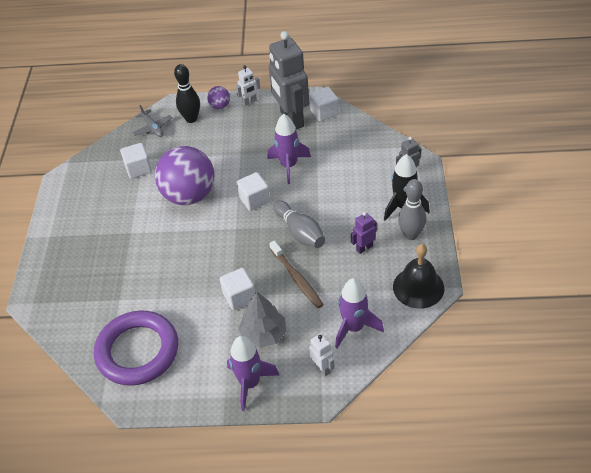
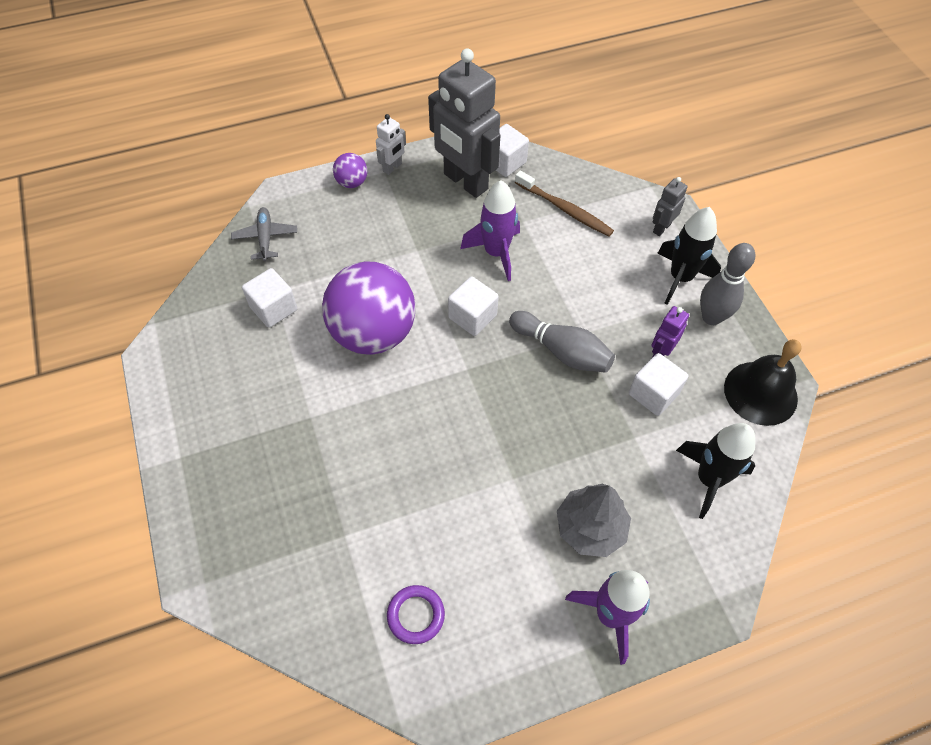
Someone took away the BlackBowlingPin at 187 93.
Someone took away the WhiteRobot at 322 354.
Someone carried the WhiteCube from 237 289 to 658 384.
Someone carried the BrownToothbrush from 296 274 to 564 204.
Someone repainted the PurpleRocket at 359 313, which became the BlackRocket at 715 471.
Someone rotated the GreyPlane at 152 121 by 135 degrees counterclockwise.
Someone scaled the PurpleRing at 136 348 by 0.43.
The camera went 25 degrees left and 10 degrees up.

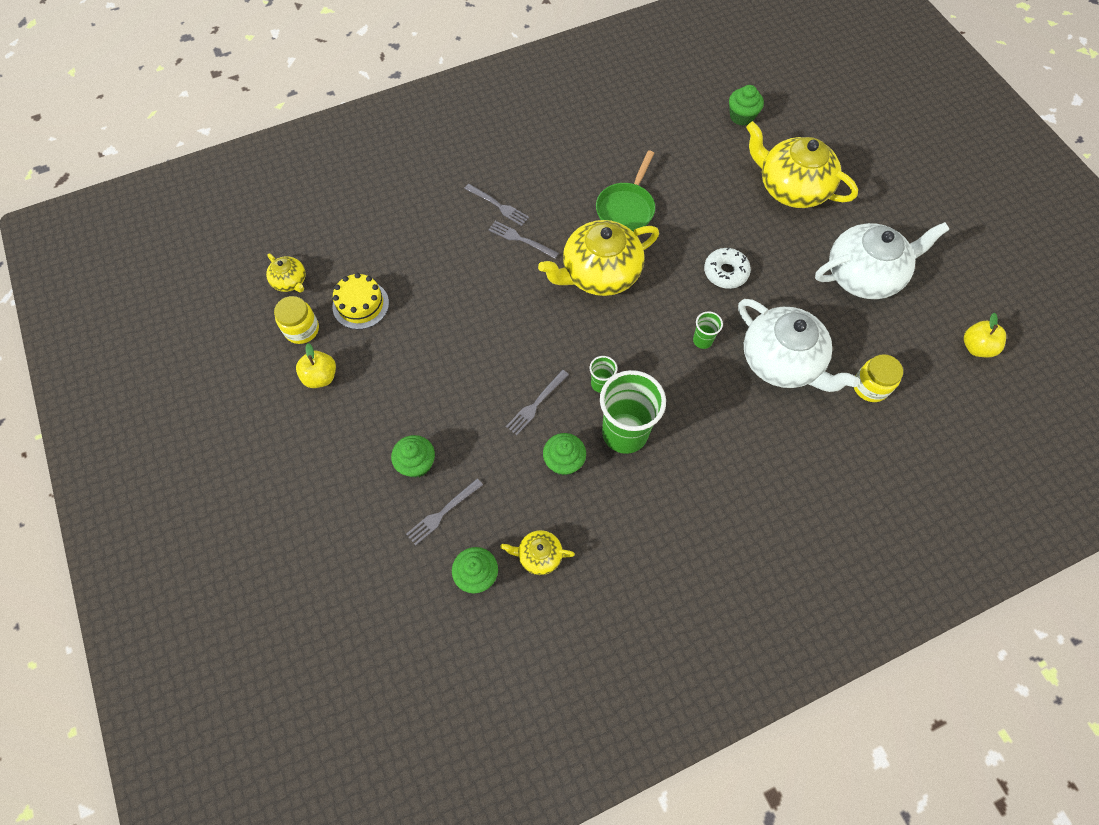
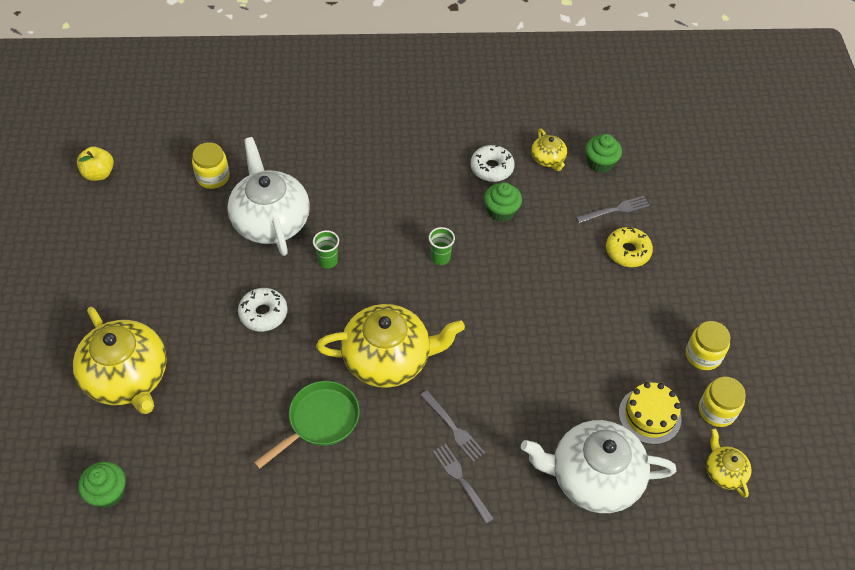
Someone took away the GreyFork at 537 402.
Someone took away the GreenCup at 633 412.
Someone put down the WhiteDonut at 493 163.
Someone carried the WhiteTeapot from 882 260 to 598 466.
Someone swapped the YellowApple at 316 365 for the YellowJar at 708 345.
Someone swapped the GreenCupcake at 413 456 for the YellowDonut at 629 247.
Someone rotated the YellowTeapot at 538 552 by 45 degrees clockwise.
The camera went 160 degrees left and 10 degrees down.

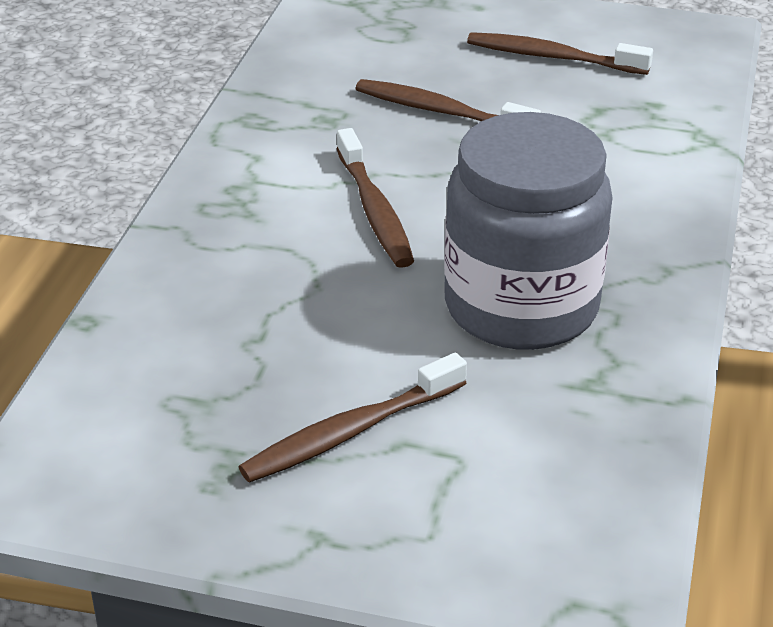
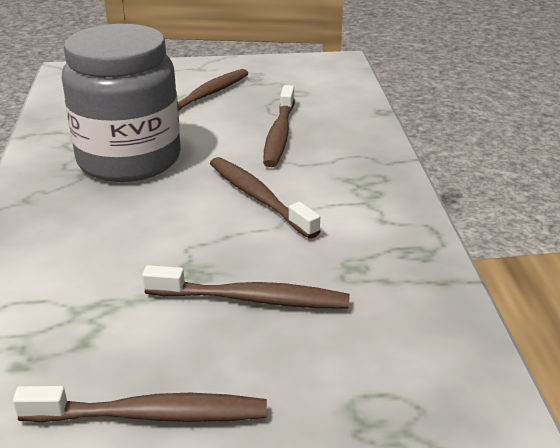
Someone put down the BrownToothbrush at 279 126.
The camera went 160 degrees right and 5 degrees down.

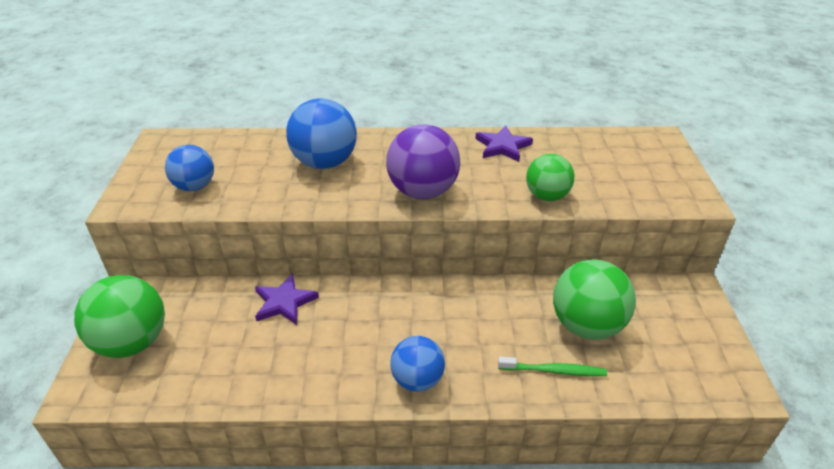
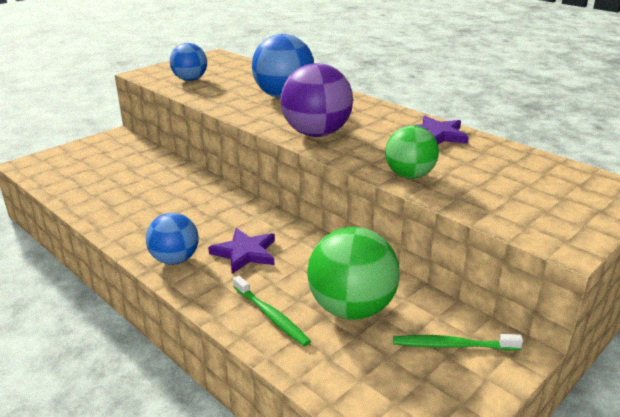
Someone took away the GreenBall at 119 316.
Someone put down the GreenToothbrush at 458 342.
Someone carried the PurpleStar from 287 299 to 241 251.
The camera went 45 degrees right and 10 degrees down.

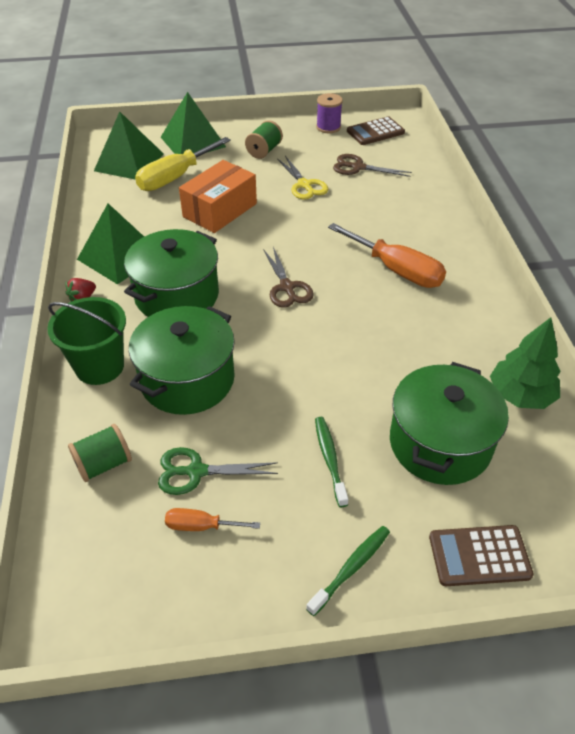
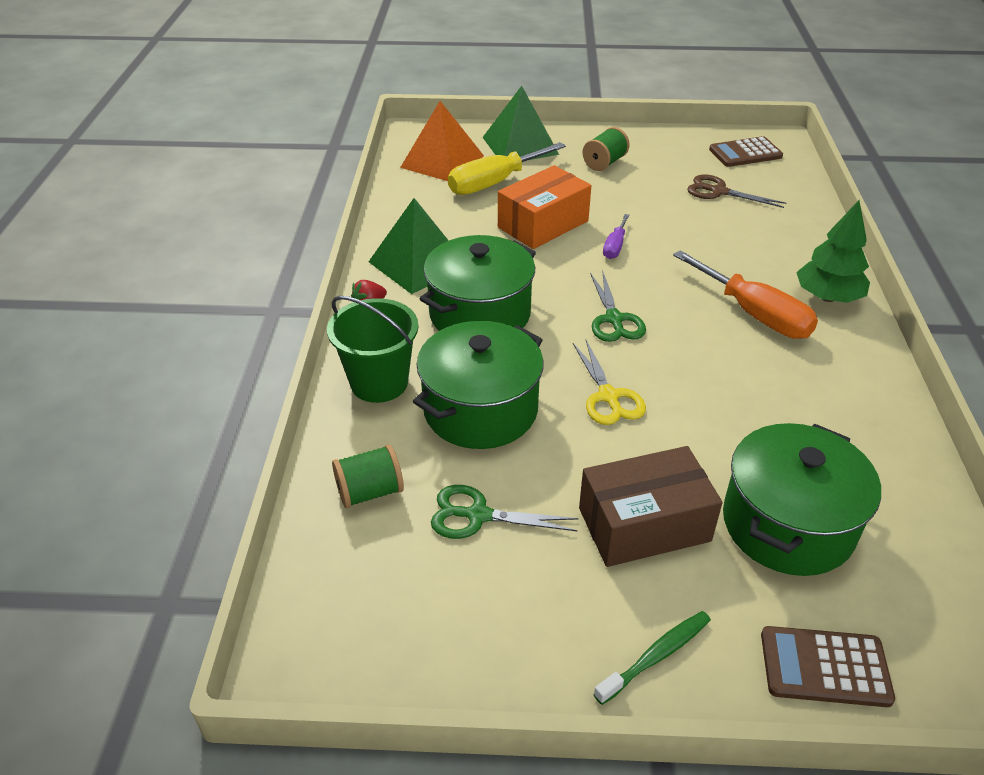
Someone took away the OrangeScrewdriver at 212 519.
Someone took away the PurpleSpool at 329 113.
Someone put down the PurpleScrewdriver at 616 236.
Someone carried the YellowScissors from 302 178 to 609 382.
Someone carried the GreenTree from 525 363 to 833 251.
Someone swapped the GreenToothbrush at 331 462 for the BrownBox at 651 506.
Someone repainted the GreenPyramid at 129 146, which became the OrangePyramid at 442 141.
Someone repainted the BrownScissors at 288 277, which became the GreenScissors at 618 306.
The camera went 10 degrees right and 5 degrees down.

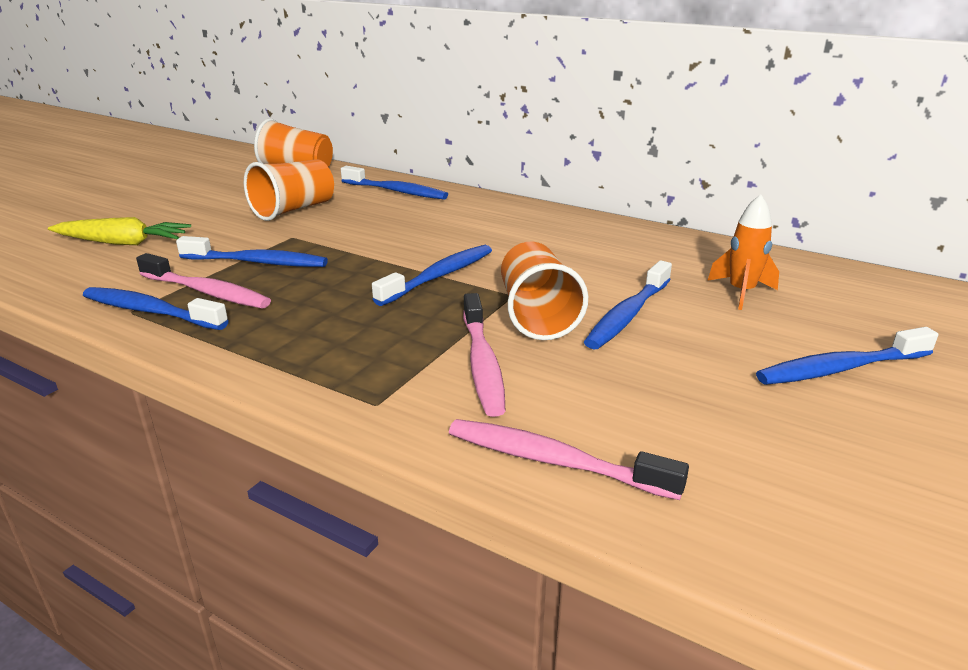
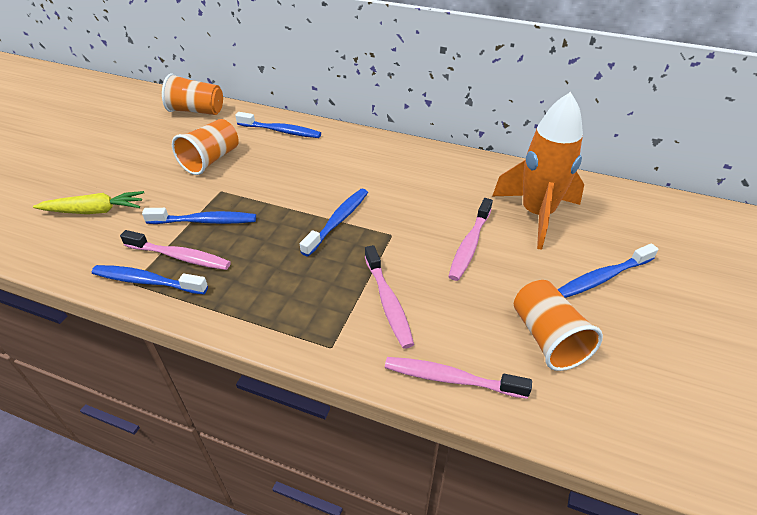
Someone carried the OrangeCup from 544 290 to 558 325.
Someone repainted the BlueToothbrush at 628 304, which became the PinkToothbrush at 470 239.
Someone scaled the OrangeRocket at 743 252 by 2.00.
The camera went 10 degrees left and 15 degrees up.

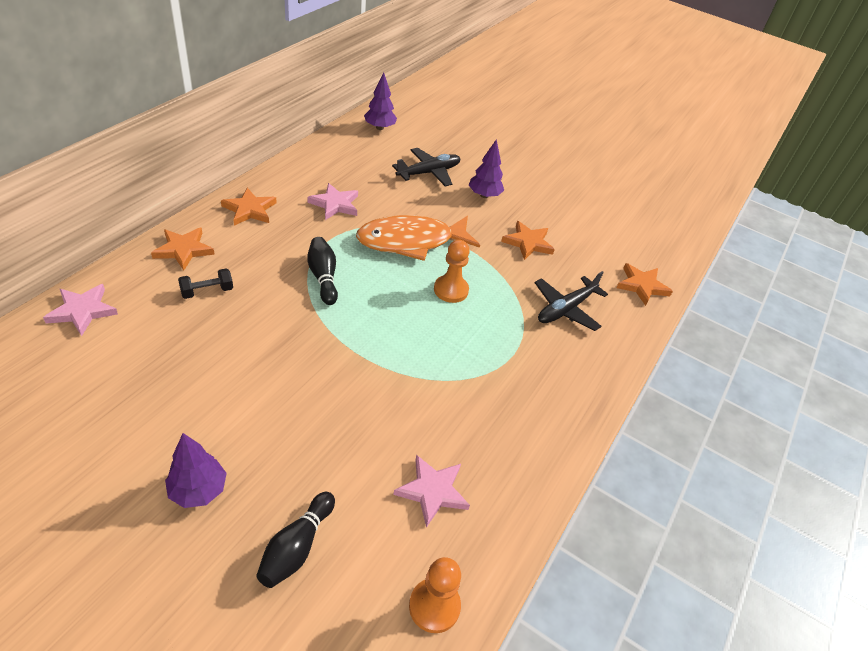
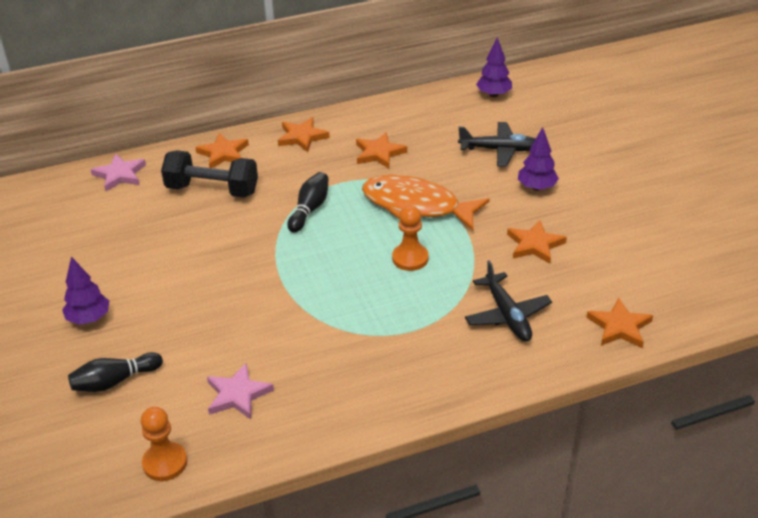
Someone repainted the PinkStar at 332 201, which became the OrangeStar at 381 150.
Someone rotated the BlackPlane at 571 301 by 105 degrees counterclockwise.
Someone scaled the BlackDumbbell at 205 284 by 2.01.
The camera went 45 degrees right and 5 degrees down.

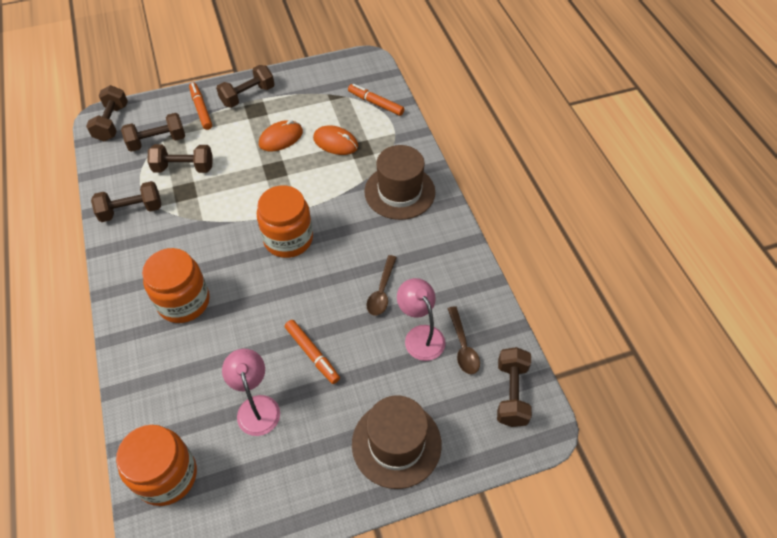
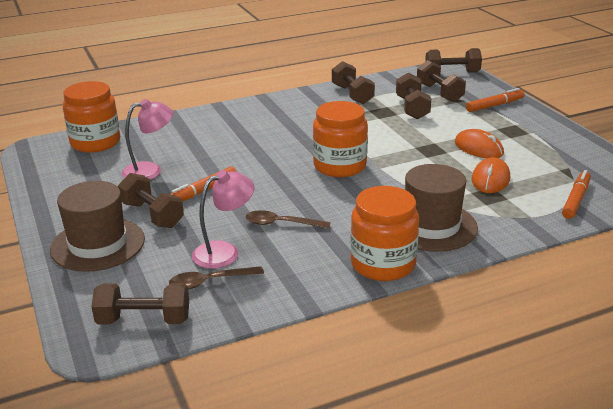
Someone carried the OrangeJar from 176 285 to 384 233.
Someone carried the BrownDumbbell from 245 86 to 151 200.
The camera went 85 degrees right and 25 degrees down.

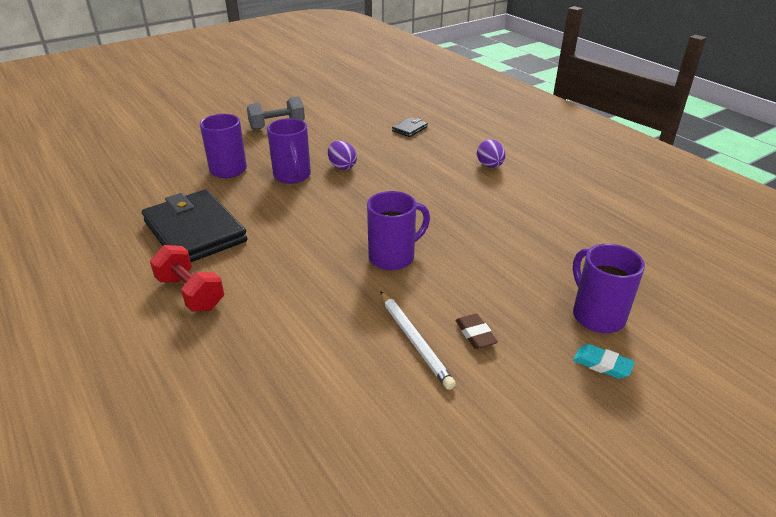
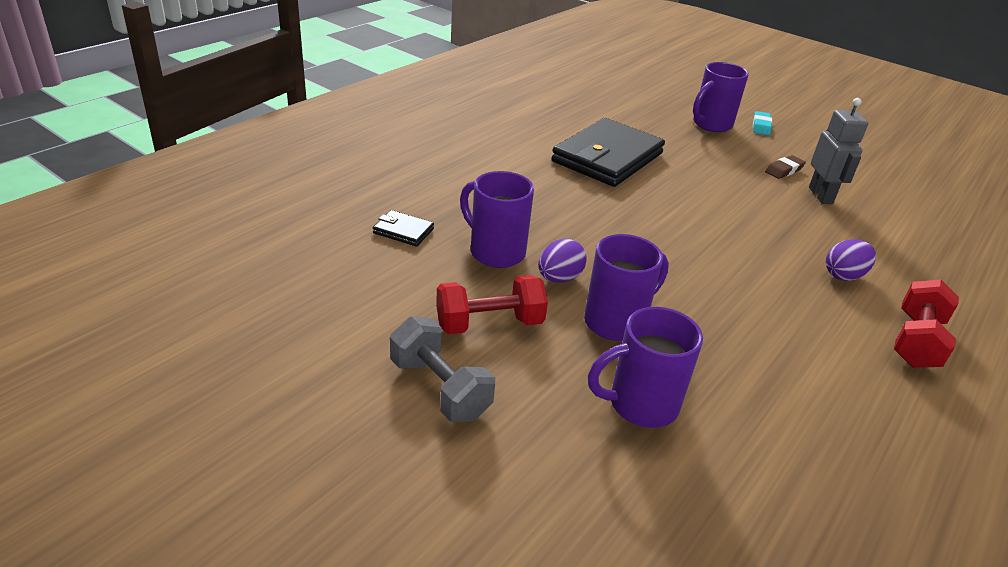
Someone put down the RedDumbbell at 492 304.
Someone carried the BlackWallet from 195 225 to 608 152.
Someone carried the PurpleMug from 398 230 to 497 219.
Someone carried the PurpleEgg from 491 153 to 851 260.
Someone swapped the WhitePencil at 418 340 for the GreyRobot at 838 151.
The camera went 110 degrees left and 0 degrees up.

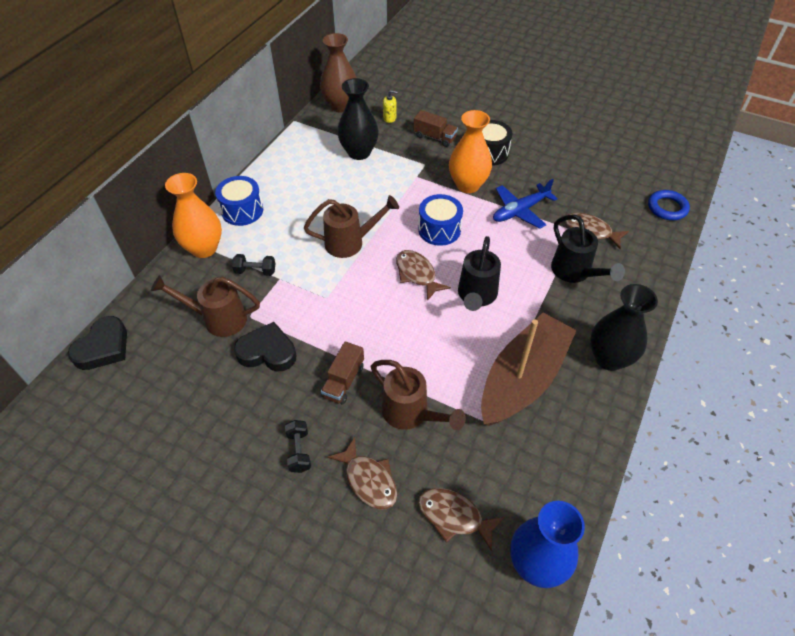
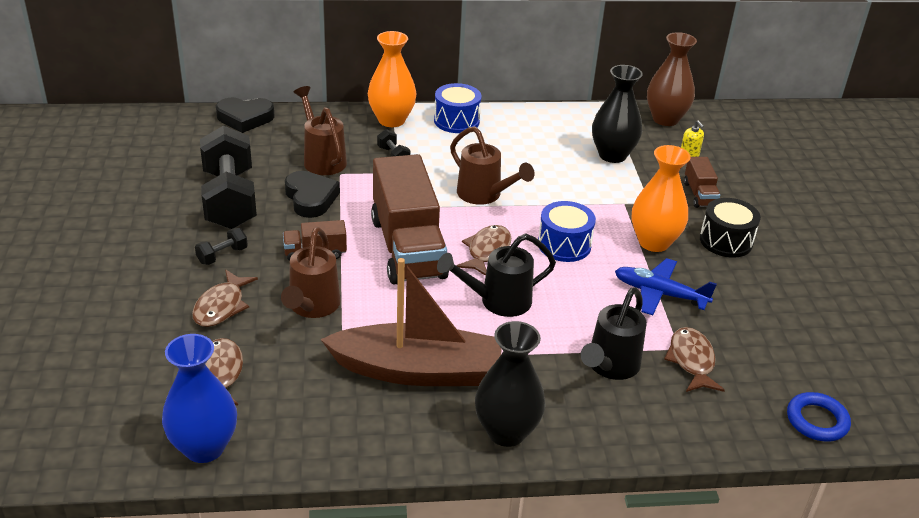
Someone put down the BlackDumbbell at 228 177.
Someone put down the BrownTruck at 410 219.
The camera went 55 degrees right and 15 degrees down.

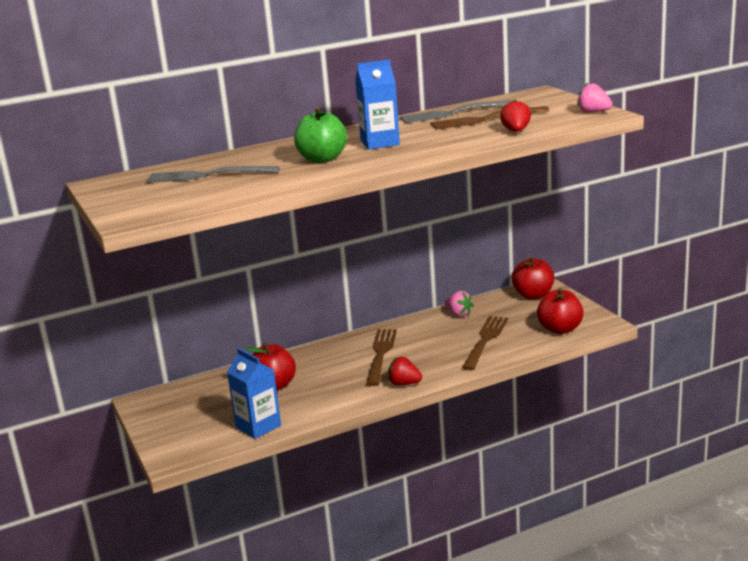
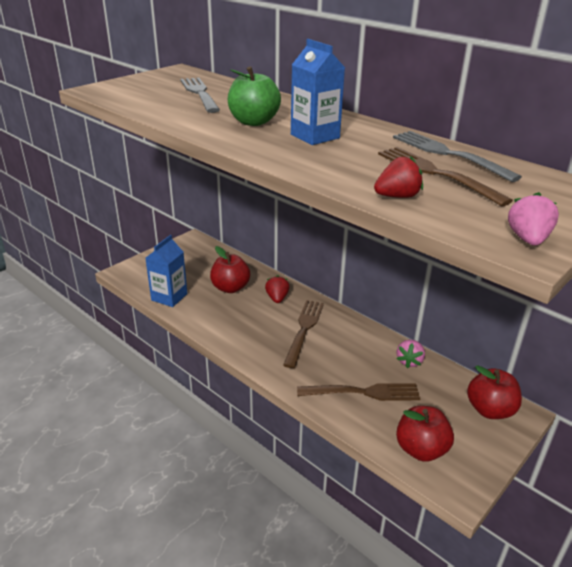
Someone carried the RedStrawberry from 405 371 to 277 289.
Someone rotated the BrownFork at 381 357 by 60 degrees counterclockwise.
The camera went 65 degrees right and 10 degrees up.

